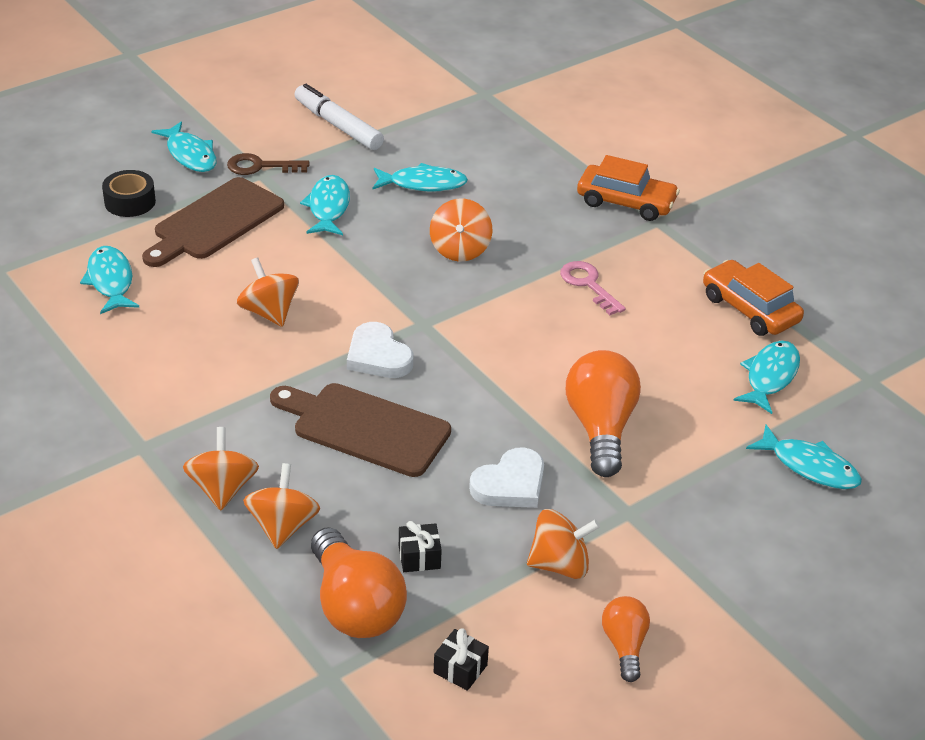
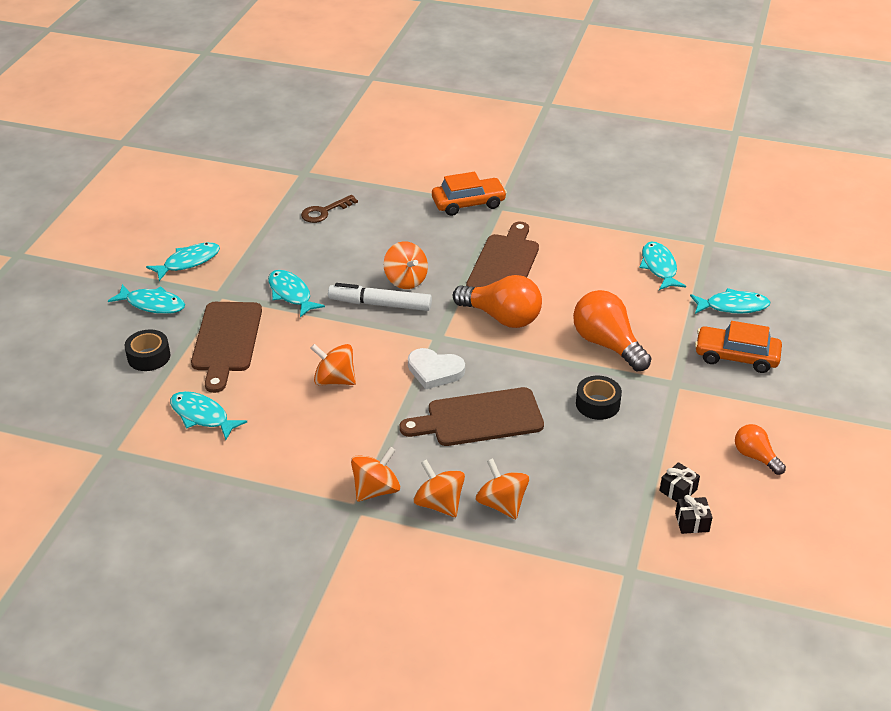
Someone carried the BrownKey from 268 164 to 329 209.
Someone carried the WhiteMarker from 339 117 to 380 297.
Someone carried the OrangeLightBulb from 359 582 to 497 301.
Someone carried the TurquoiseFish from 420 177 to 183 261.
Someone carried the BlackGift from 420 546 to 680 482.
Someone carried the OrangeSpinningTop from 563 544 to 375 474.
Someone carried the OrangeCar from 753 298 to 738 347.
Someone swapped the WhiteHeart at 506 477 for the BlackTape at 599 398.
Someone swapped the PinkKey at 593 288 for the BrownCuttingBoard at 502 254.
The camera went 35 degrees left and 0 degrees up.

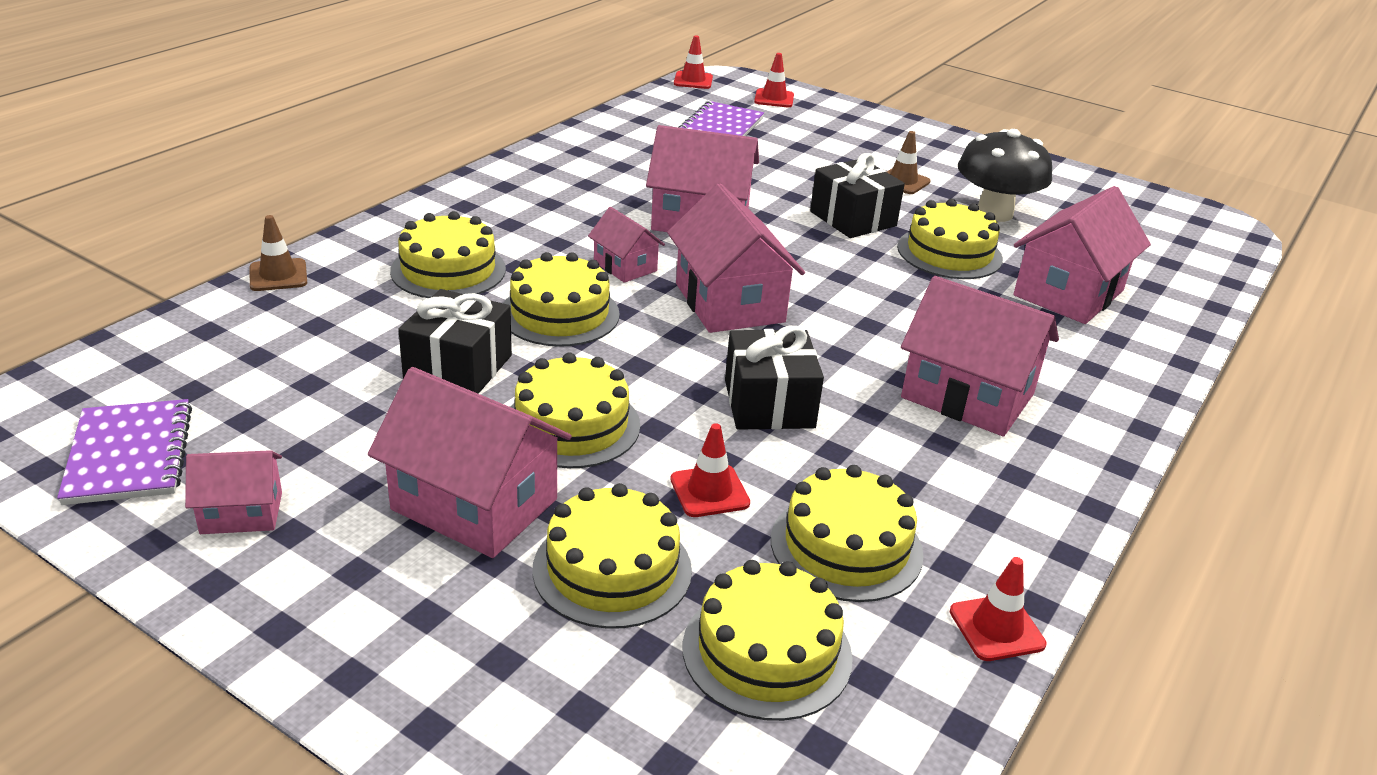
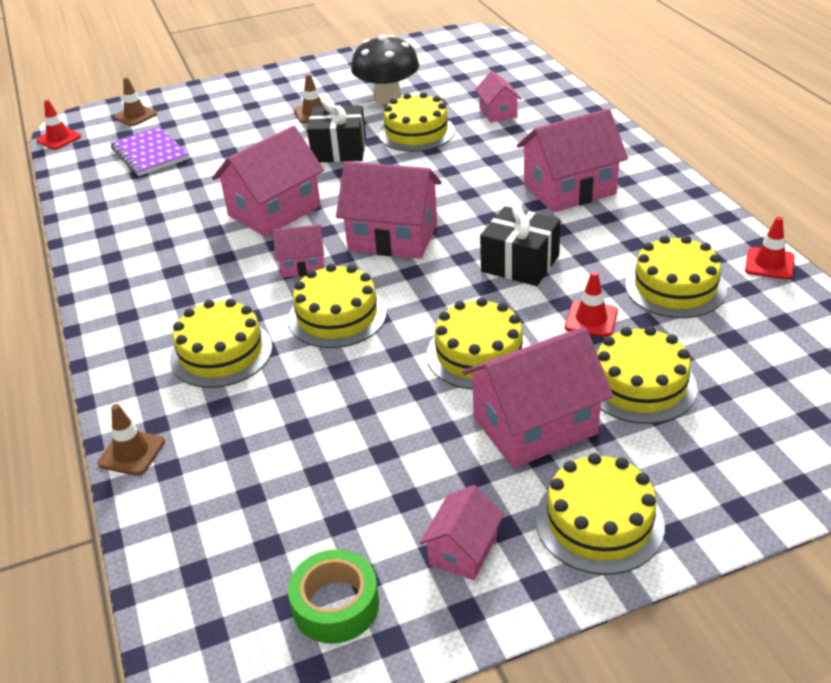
Someone took away the BlackGift at 455 341.
Someone carried the YellowCake from 767 640 to 600 514.
Someone swapped the PurpleNotebook at 124 452 for the GreenTape at 333 596.
Someone repainted the RedTrafficCone at 774 80, which became the BrownTrafficCone at 135 101.
Someone scaled the PinkHouse at 1082 255 by 0.54.
The camera went 50 degrees left and 5 degrees up.

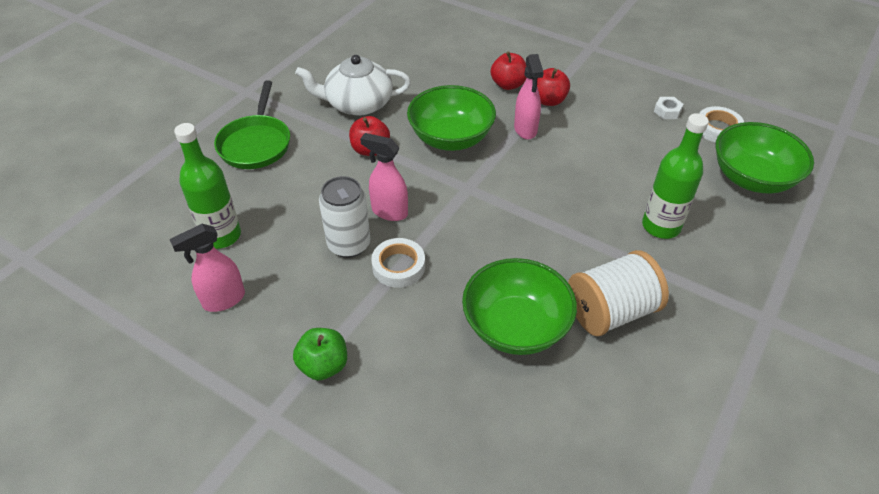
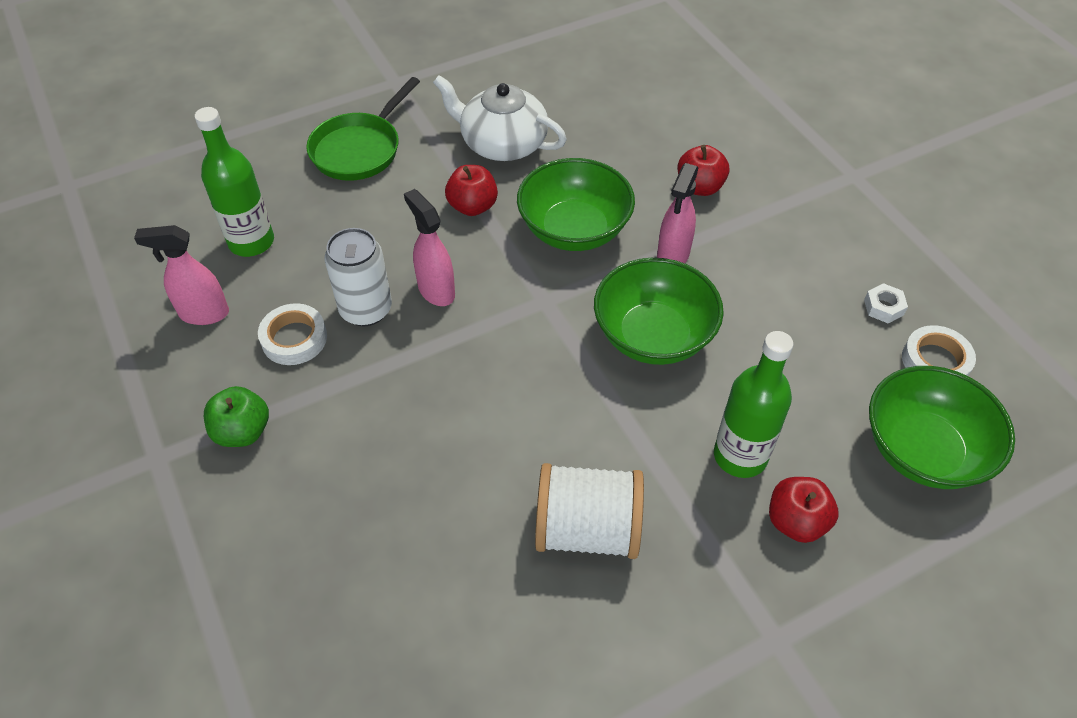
Someone carried the WhiteTape from 398 263 to 292 334.
Someone carried the GreenBowl from 519 306 to 659 311.
Someone carried the RedApple from 553 87 to 804 510.
The camera went 30 degrees right and 5 degrees up.

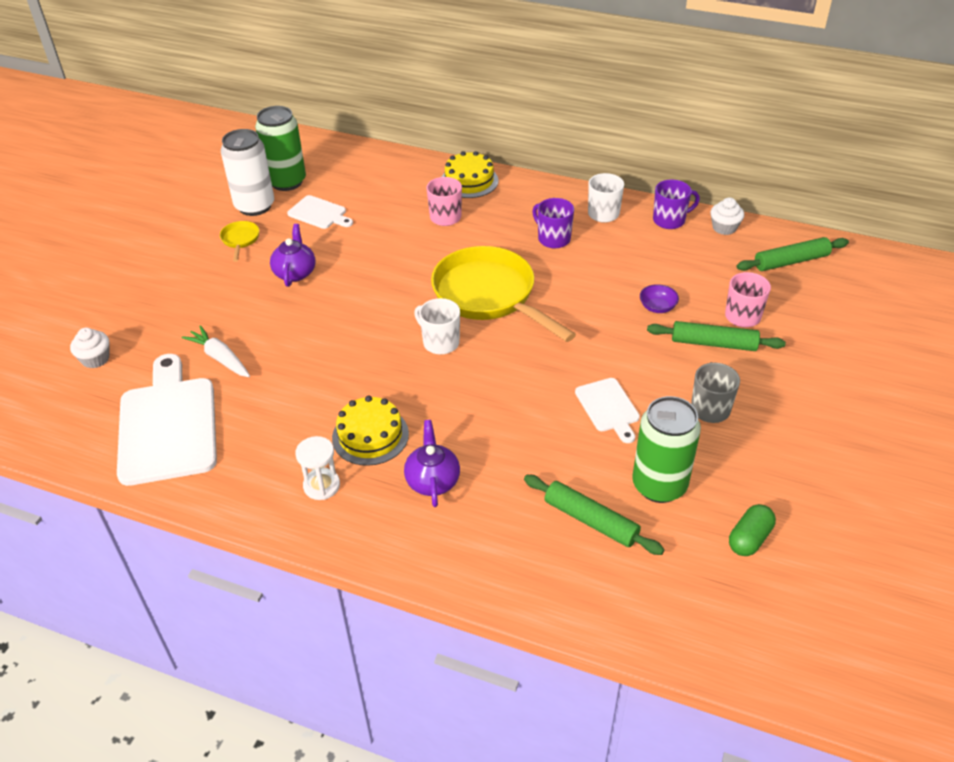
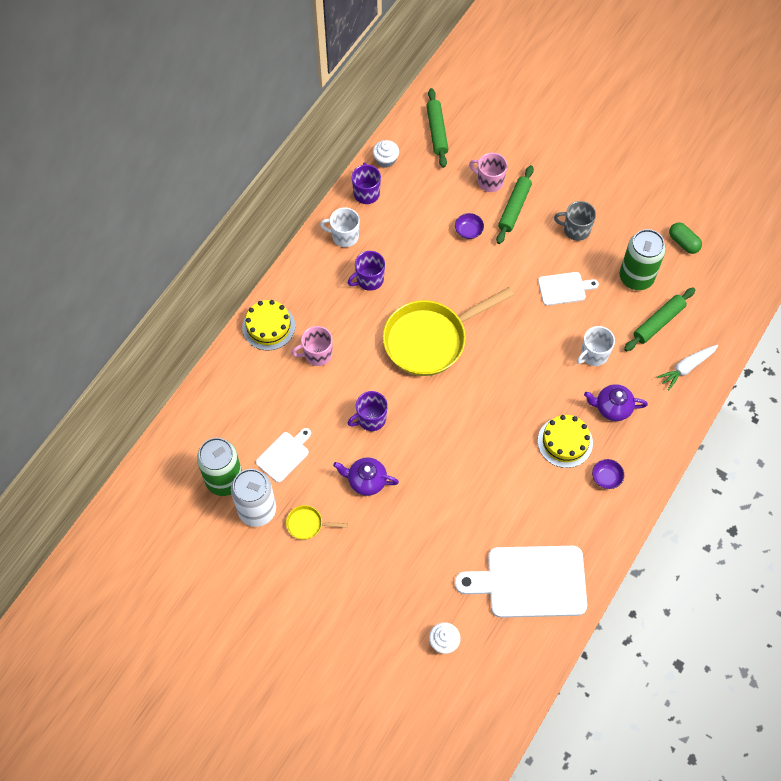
Someone put down the PurpleMug at 367 411.
Someone carried the WhiteCarrot from 216 351 to 687 367.
Someone carried the WhiteMug from 437 326 to 596 346.
Someone swapped the WhiteHourglass at 317 468 for the PurpleBowl at 608 474.
The camera went 80 degrees left and 20 degrees up.

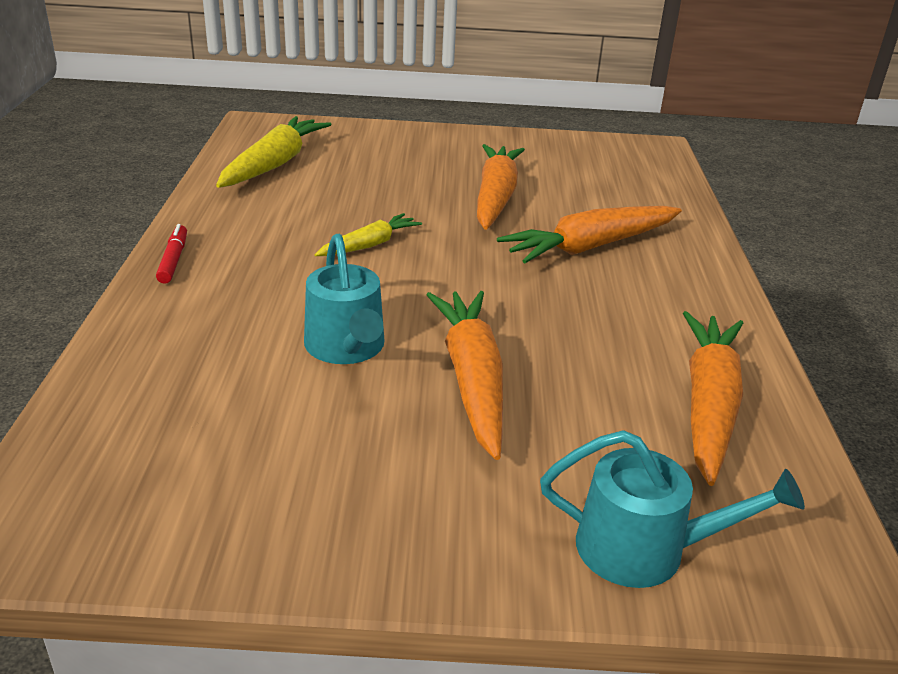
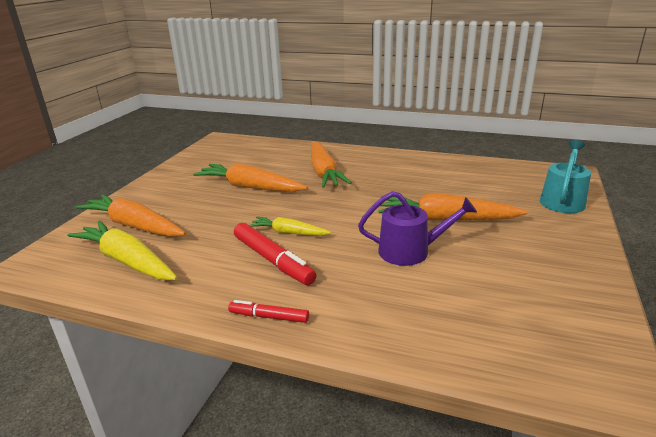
Someone put down the RedMarker at 275 254.
Someone carried the OrangeCarrot from 713 398 to 131 215.
Someone repainted the TurquoiseWateringCan at 344 299, which became the PurpleWateringCan at 417 228.
Someone rotated the YellowCarrot at 368 234 by 45 degrees counterclockwise.
The camera went 70 degrees left and 5 degrees down.

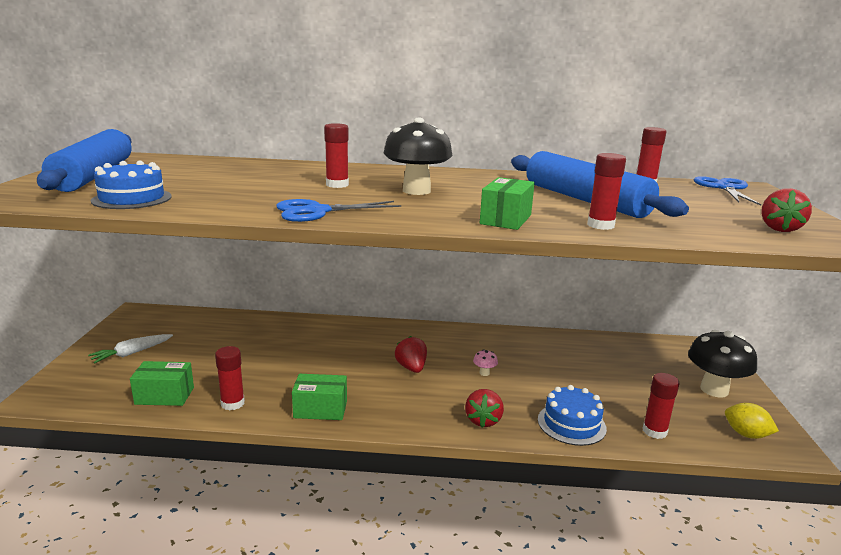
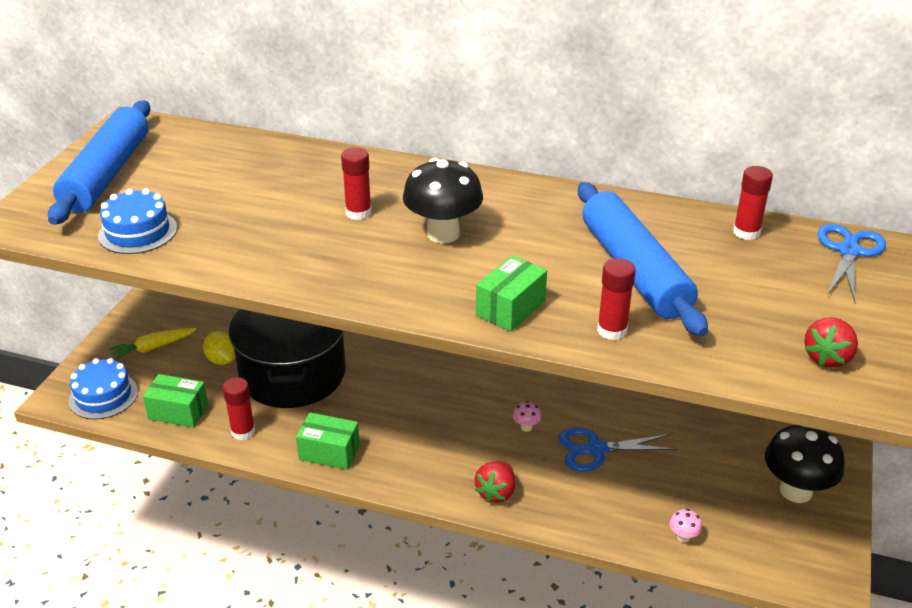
Someone took away the RedStrawberry at 411 354.
Someone put down the BlackPot at 287 358.
Someone carried the BlueScissors from 338 210 to 617 449.
Someone carried the BlueCake from 572 415 to 103 389.
Someone carried the YellowLemon from 752 421 to 219 348.
Someone swapped the RedGlueStick at 661 406 for the PinkMushroom at 686 525.
Someone repainted the WhiteCarrot at 130 348, which became the YellowCarrot at 152 344.
The camera went 15 degrees right and 15 degrees up.

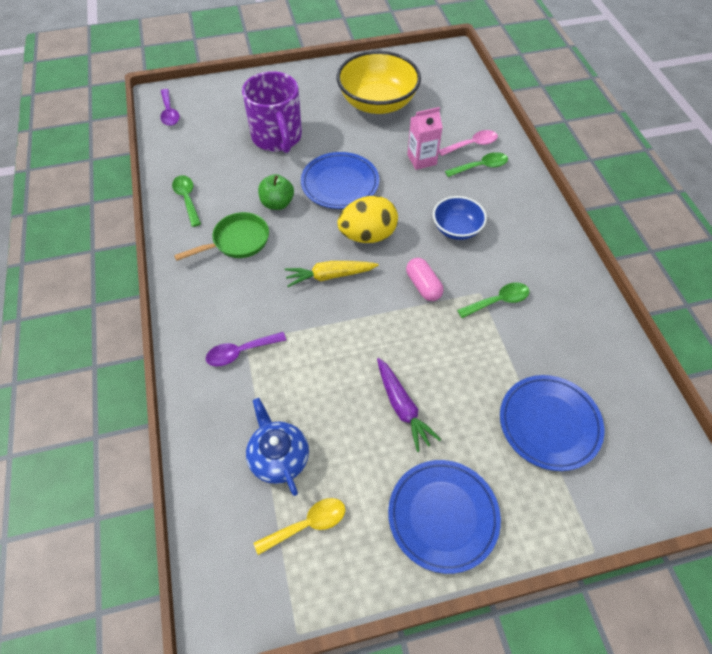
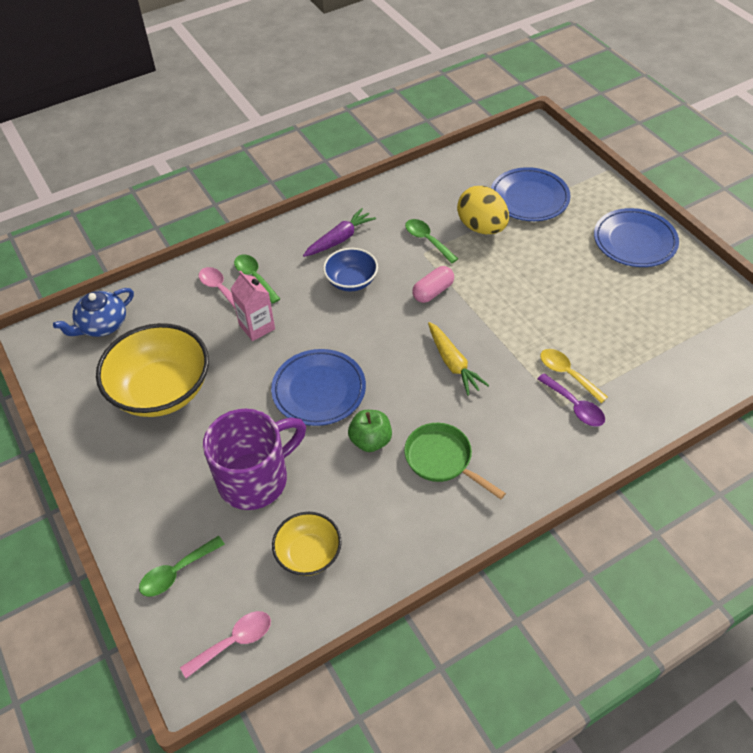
Someone put down the YellowBowl at 307 544.
Someone carried the GreenSpoon from 186 201 to 182 566.
Someone carried the BlueTeapot from 277 447 to 93 312.
Someone carried the YellowSpoon from 299 526 to 574 376.
Someone carried the YellowEgg from 367 219 to 483 210.
Someone carried the PurpleCarrot from 409 405 to 339 232.
Someone repainted the PurpleSpoon at 170 107, which became the PinkSpoon at 225 644.
The camera went 105 degrees left and 5 degrees down.

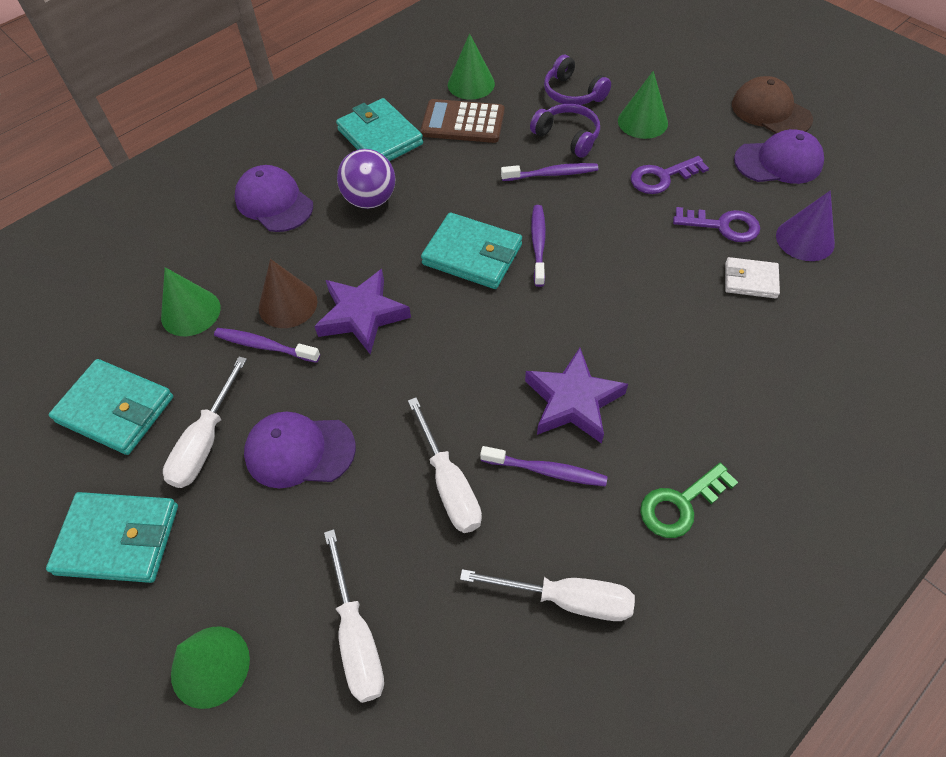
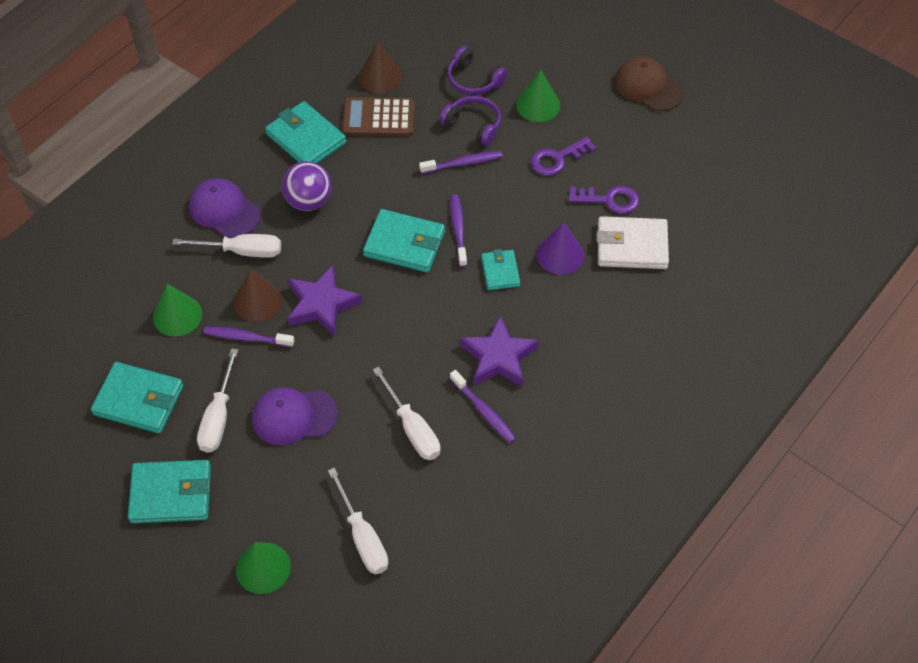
Someone took away the GreenKey at 689 500.
Someone took away the PurpleCap at 779 156.
Someone put down the TurquoiseWallet at 500 269.
Someone carried the WhiteScrewdriver from 547 595 to 226 246.
Someone carried the PurpleCone from 805 226 to 560 248.
Someone repainted the GreenCone at 471 66, which became the BrownCone at 380 67.
Someone rotated the PurpleToothbrush at 544 466 by 45 degrees clockwise.
Someone scaled the WhiteWallet at 752 278 by 1.68.
The camera went 10 degrees left and 0 degrees up.

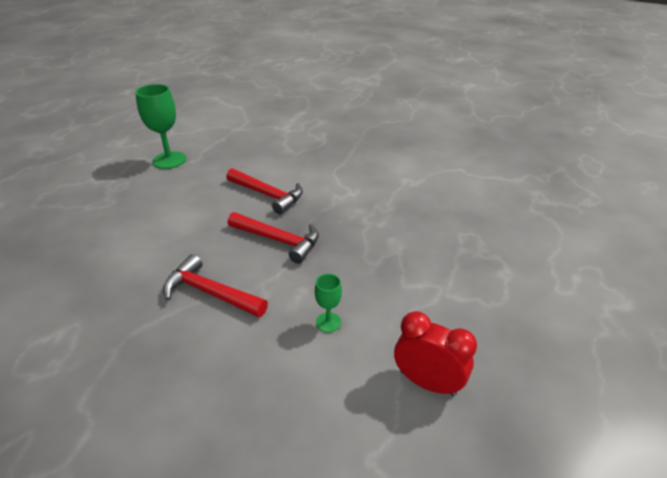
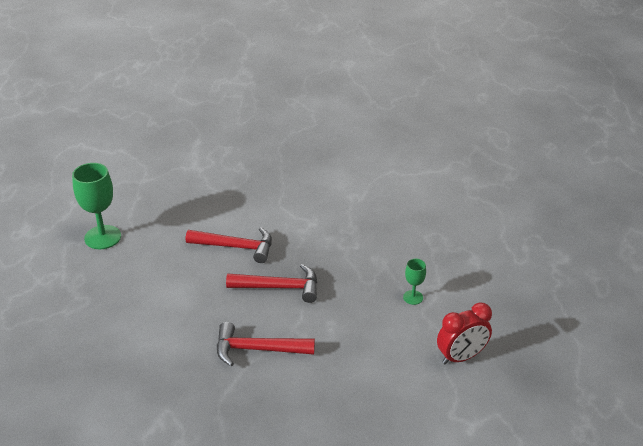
Someone carried the GreenGoblet from 328 303 to 414 282.
Someone rotated the RedClock at 435 353 by 150 degrees clockwise.
The camera went 25 degrees left and 0 degrees up.

